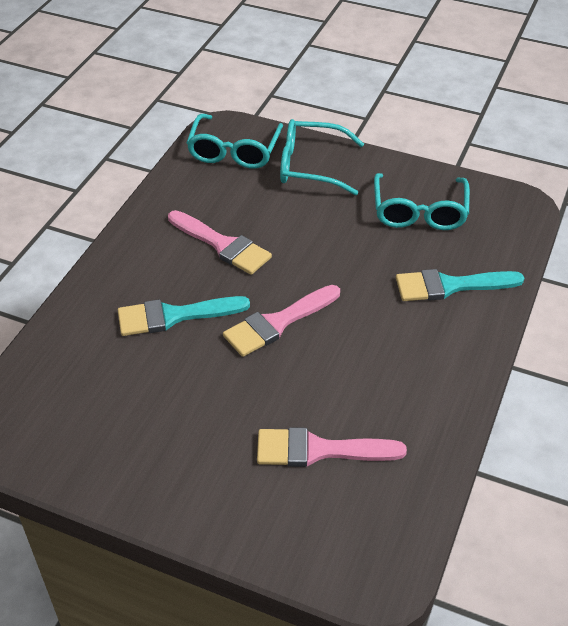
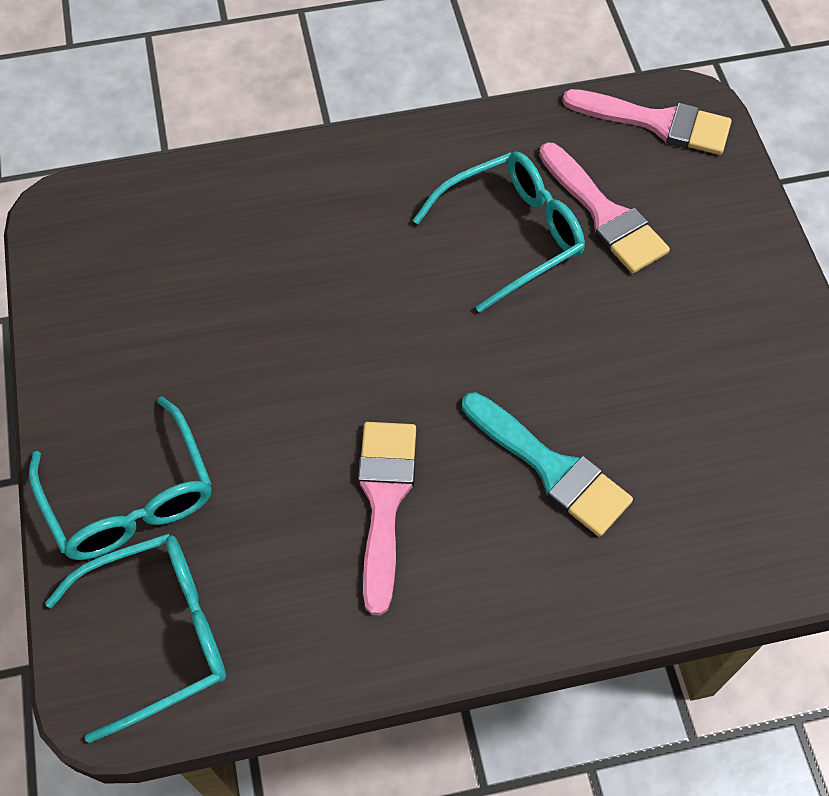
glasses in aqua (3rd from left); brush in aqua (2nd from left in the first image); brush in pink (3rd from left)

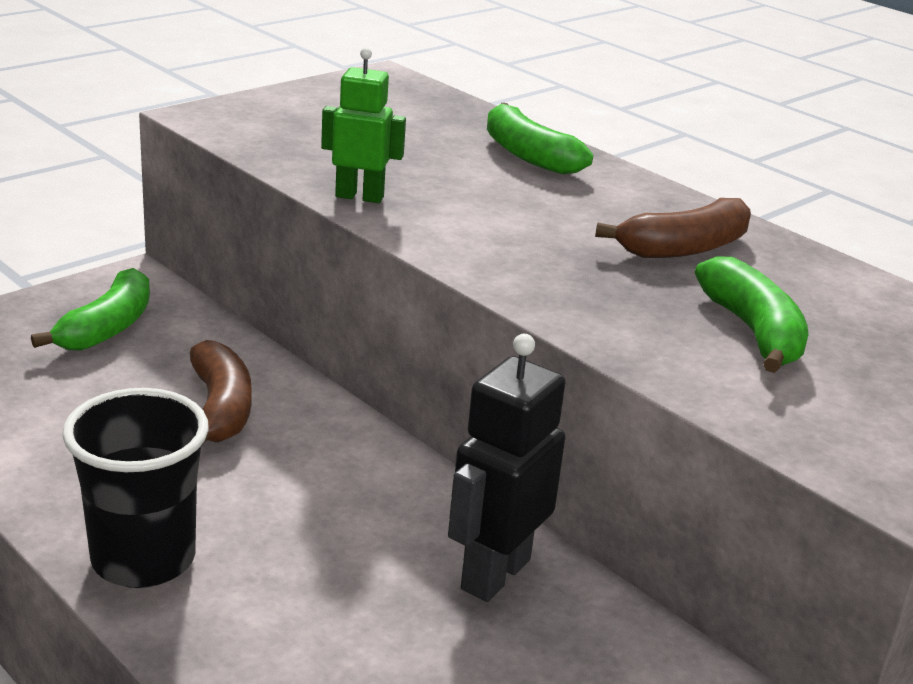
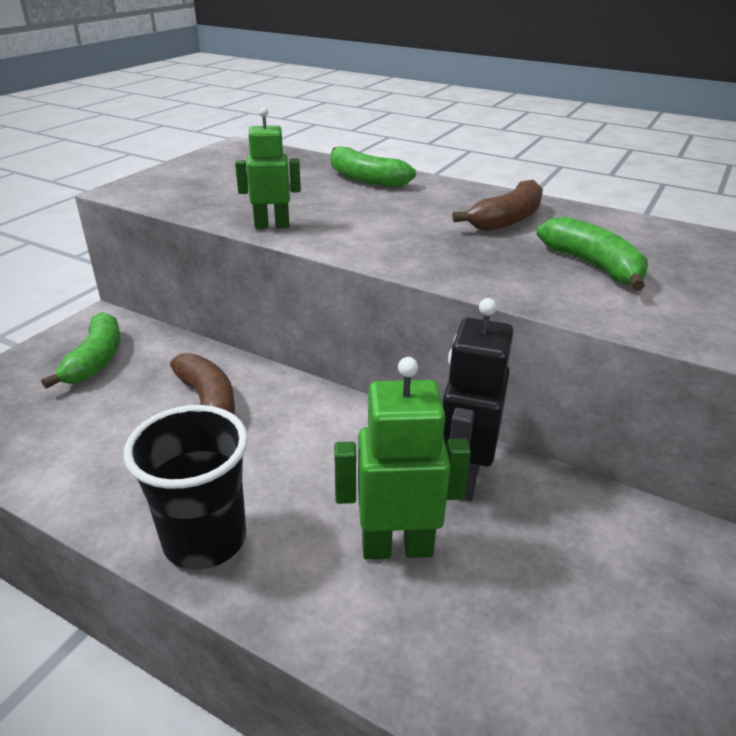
robot figure in leaf-green (2nd from left)

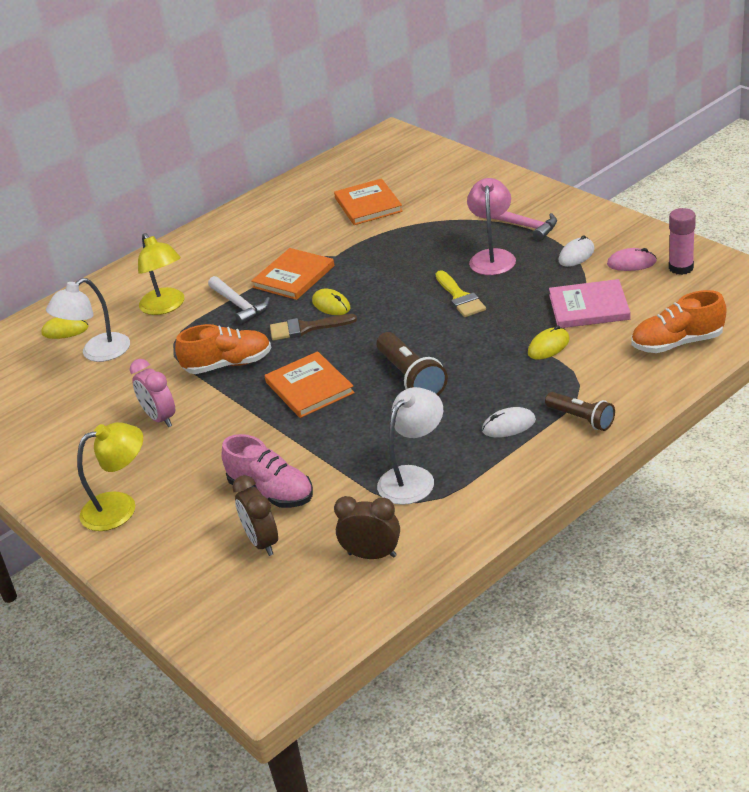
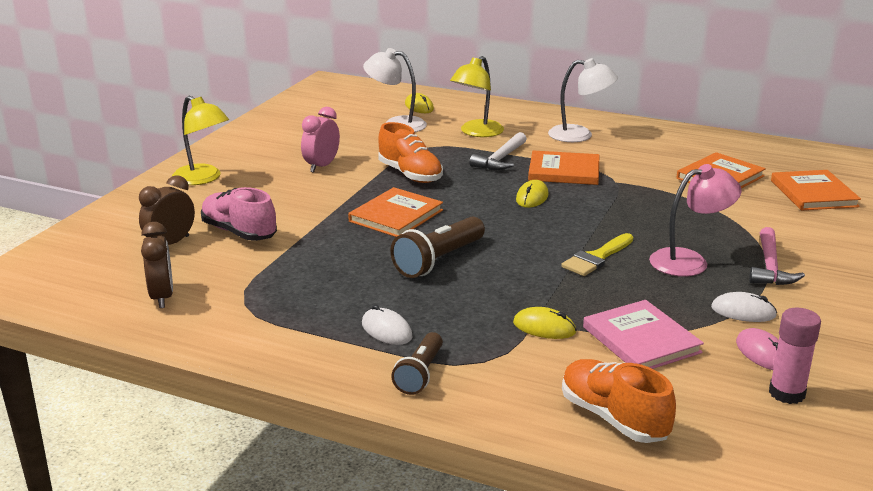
brush in brown; lamp in snow-white (2nd from left); sneaker in pink; hardcover in bright orange (4th from left)

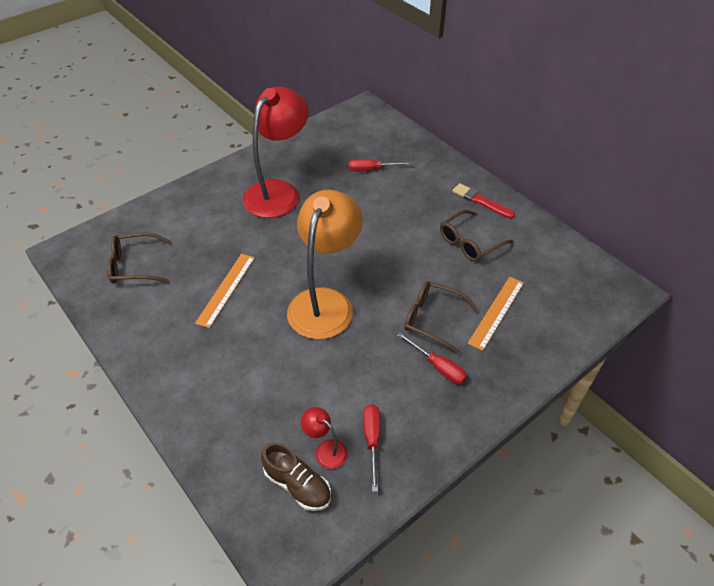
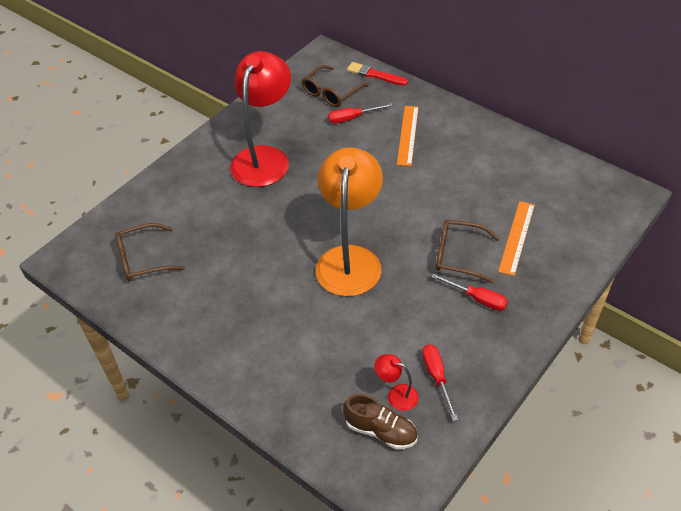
brush in crimson; glasses in brown (2nd from left); straightedge in bright orange (1st from left)

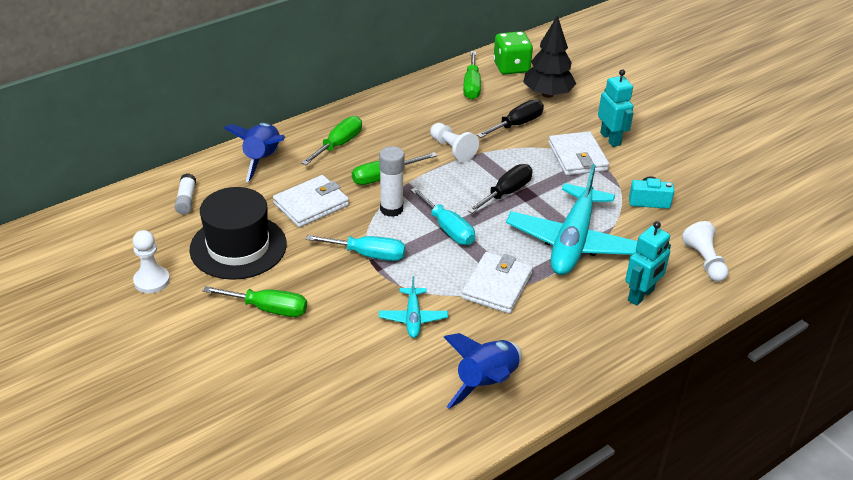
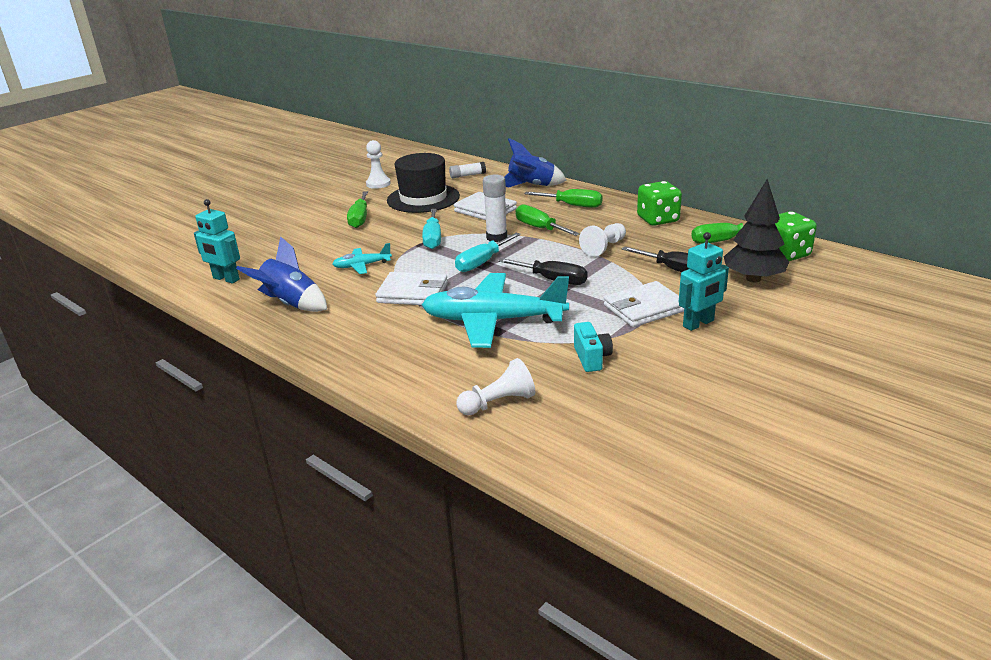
robot figure in aqua (1st from left); game die in leaf-green (1st from left)

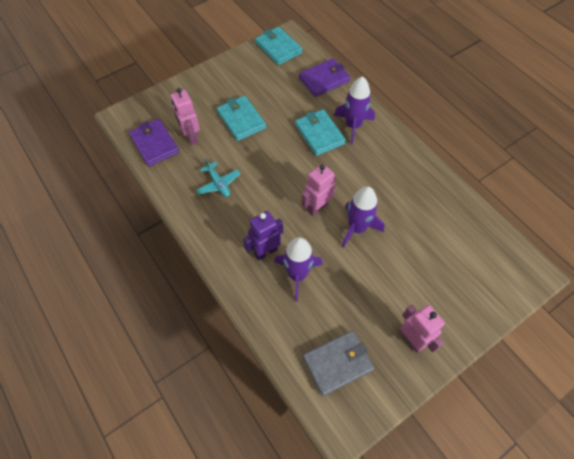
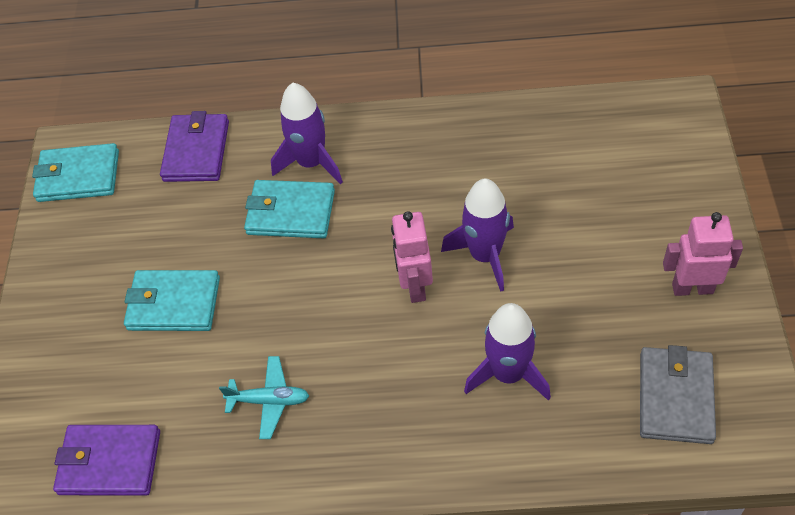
robot figure in pink (1st from left in the first image); robot figure in violet

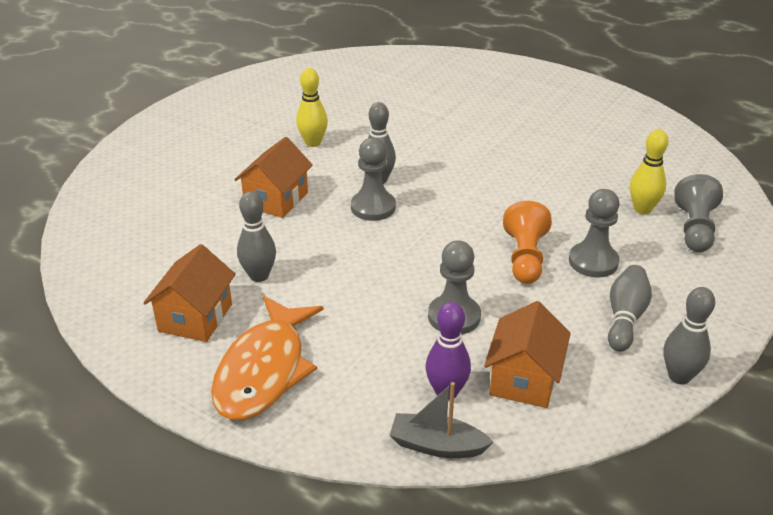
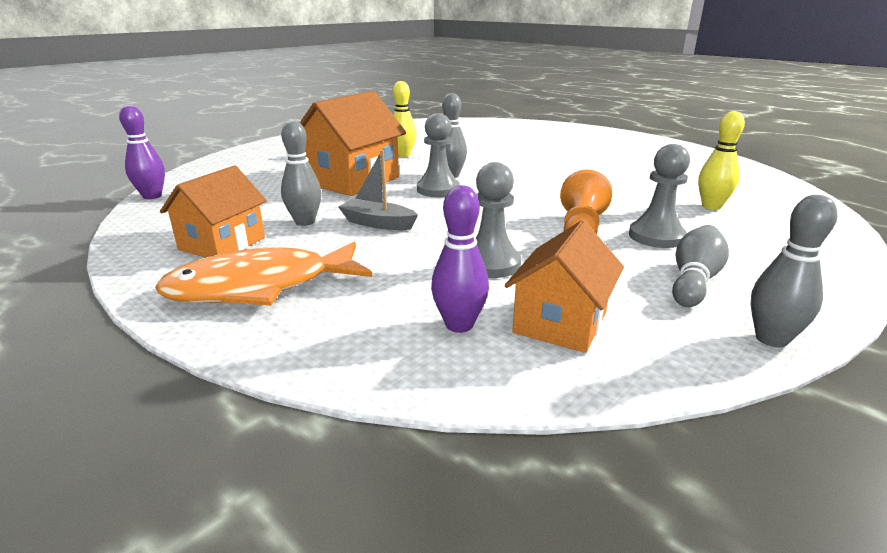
house in bright orange (2nd from left); chess pawn in grey (4th from left in the first image); toy fish in bright orange; boat in grey; bowling pin in violet (1st from left)

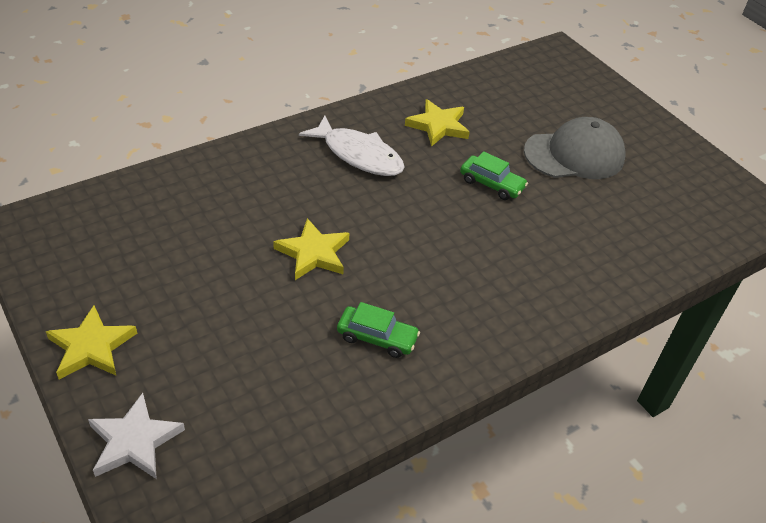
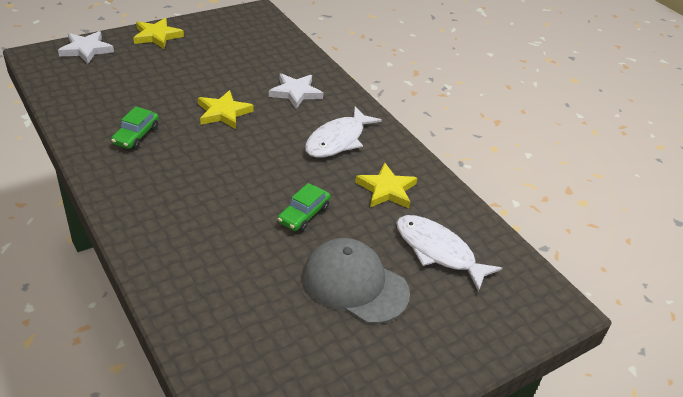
baseball cap in grey; star shape in snow-white (2nd from left); toy fish in snow-white (2nd from left)

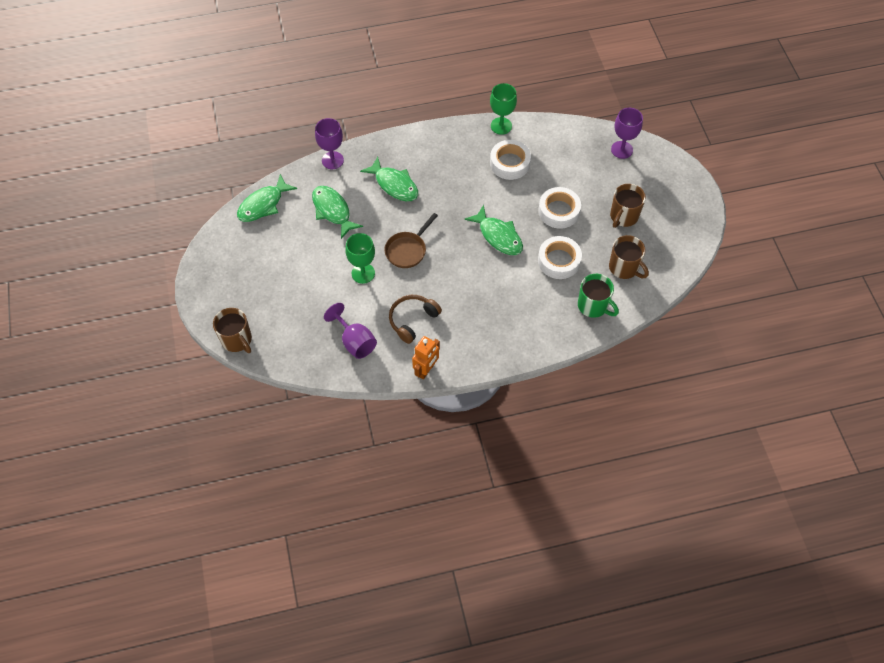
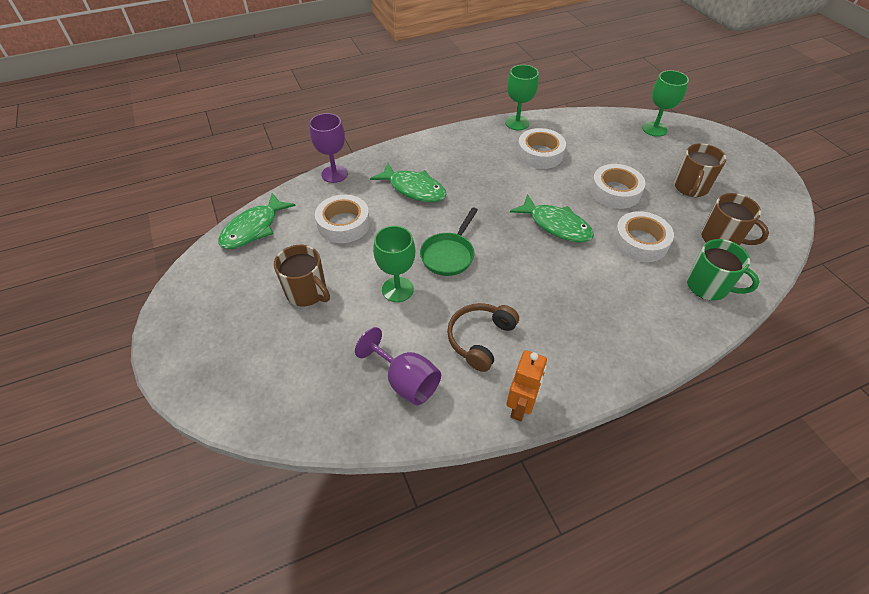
chalice in leaf-green (3rd from left); sticky tape in snow-white (1st from left); pan in leaf-green; coffee mug in brown (1st from left)

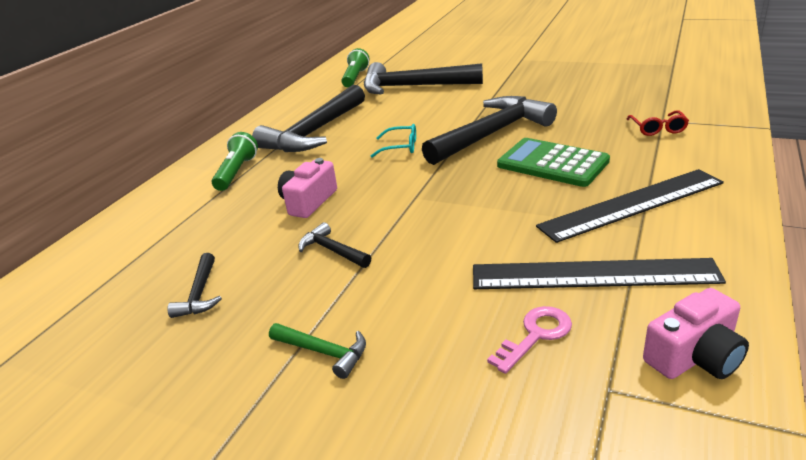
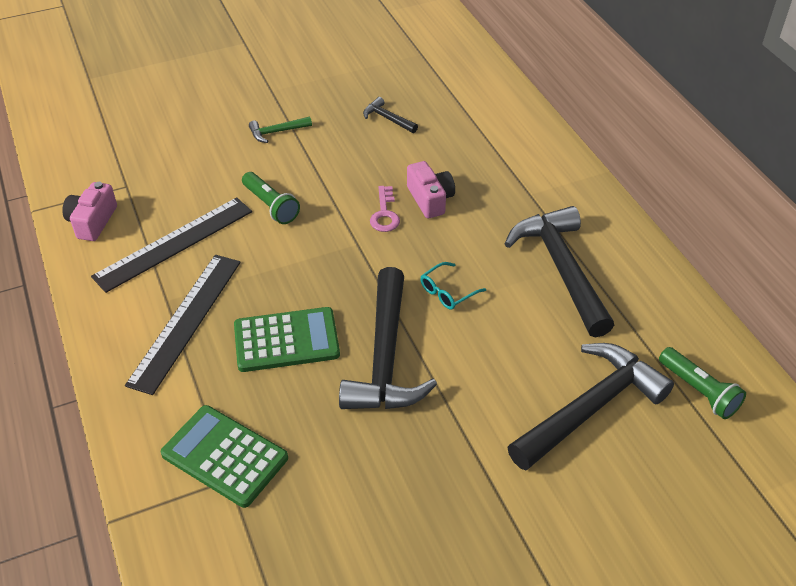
calculator in leaf-green (1st from left); torch in leaf-green (1st from left); claw hammer in jet-black (3rd from left in the first image); latchkey in pink

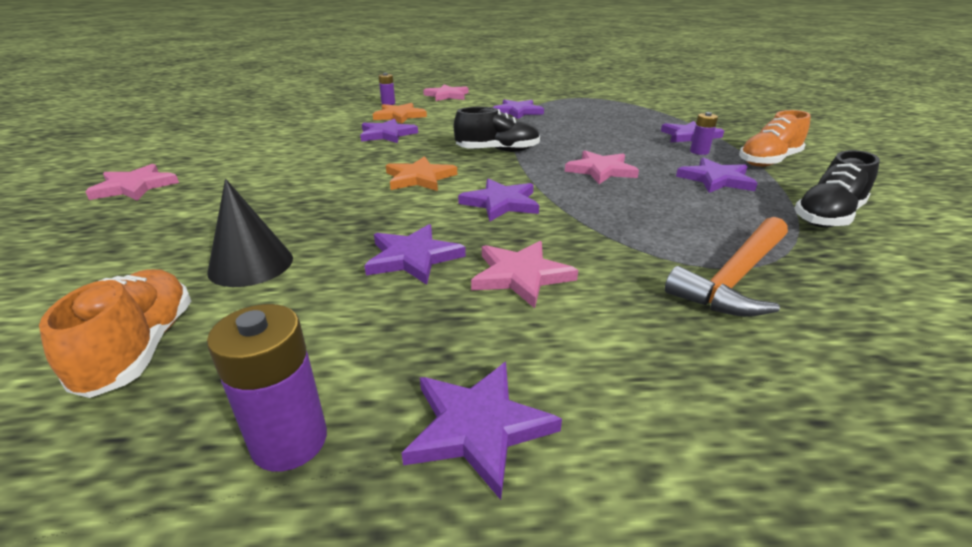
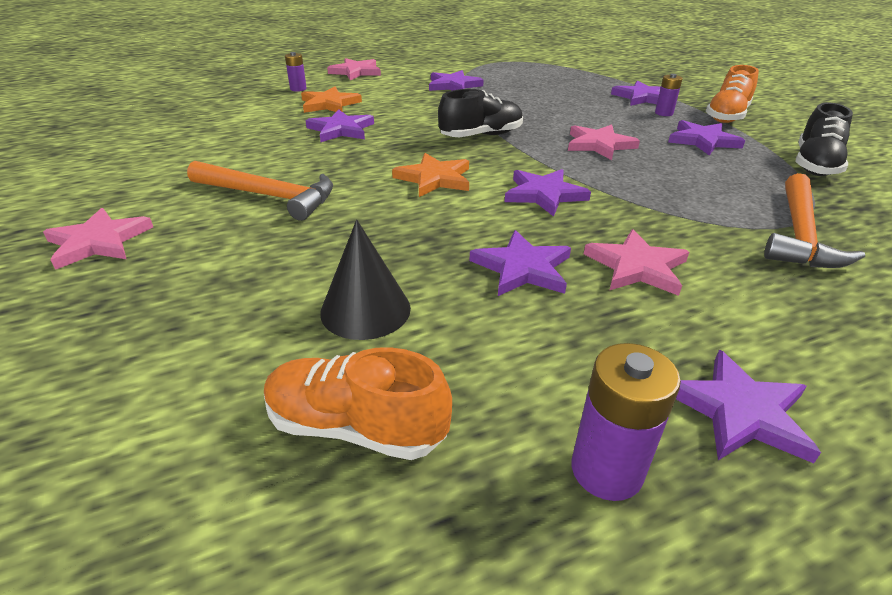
sneaker in bright orange (1st from left); claw hammer in bright orange (1st from left)

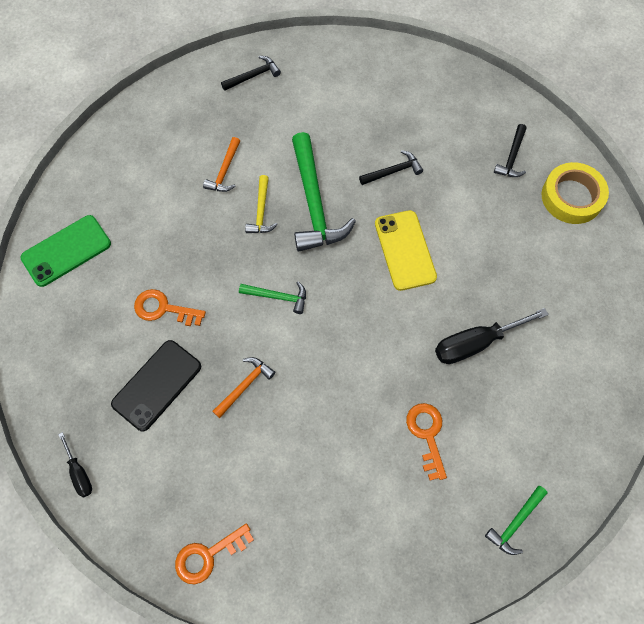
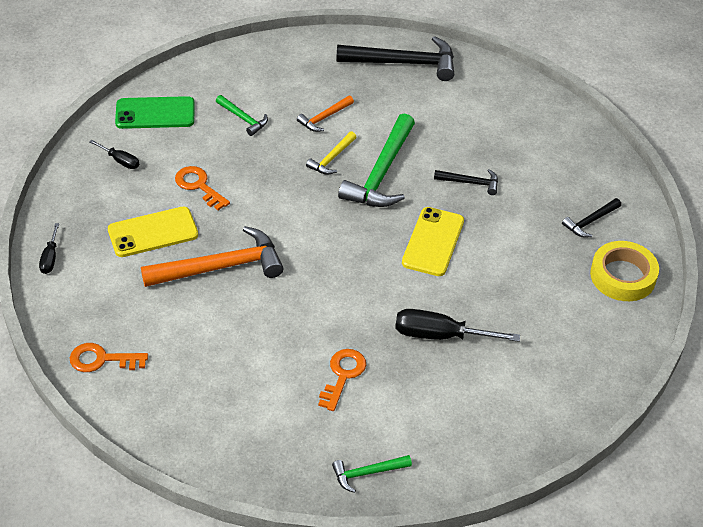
claw hammer in jet-black (1st from left); claw hammer in leaf-green (1st from left); phone in bright yellow (1st from left); claw hammer in bright orange (1st from left); screwdriver in jet-black (2nd from left)

